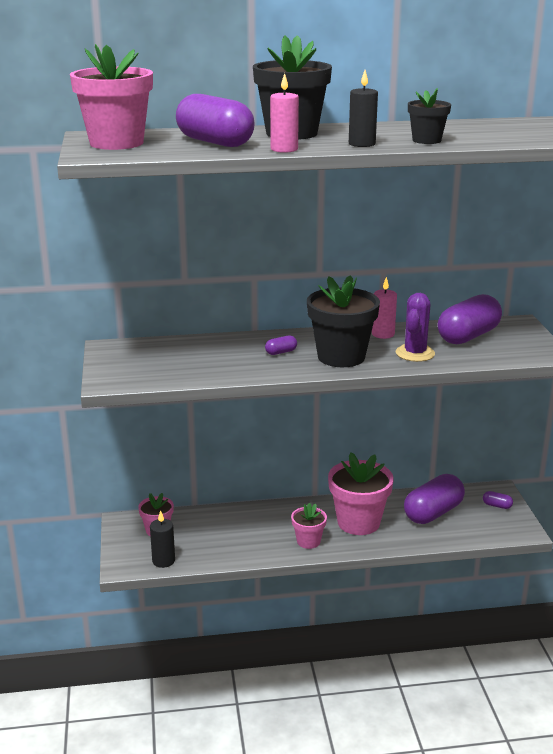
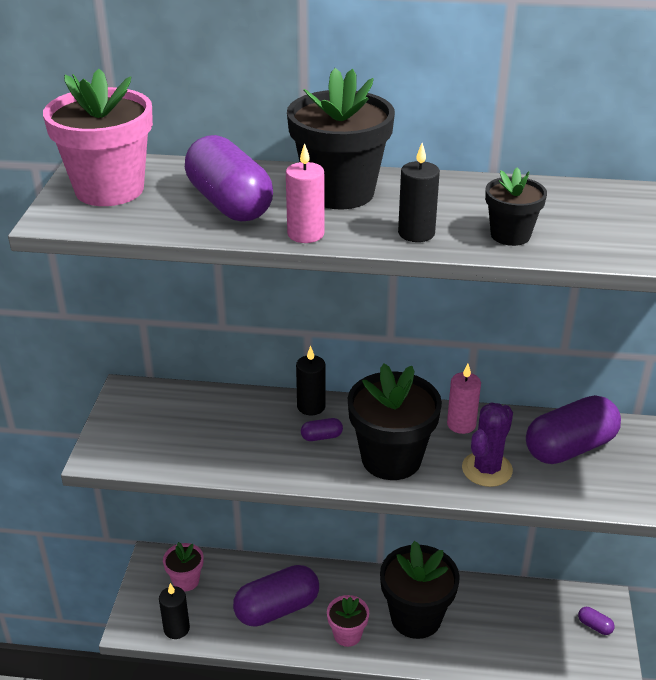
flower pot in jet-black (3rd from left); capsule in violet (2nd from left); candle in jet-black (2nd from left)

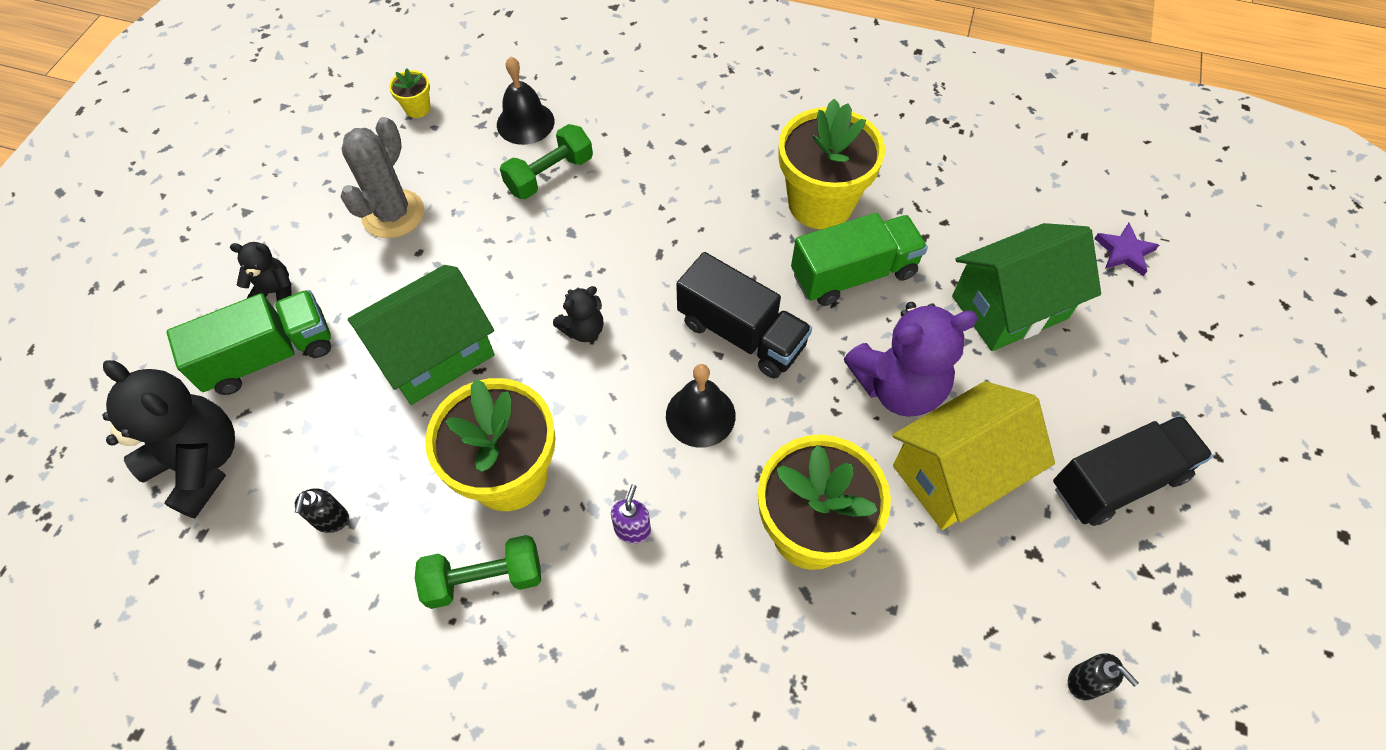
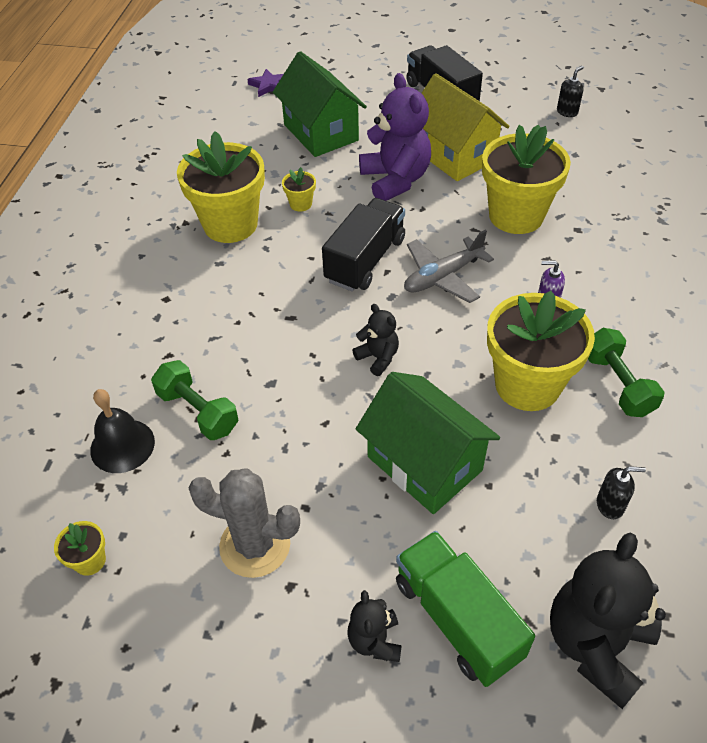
flower pot in bright yellow (3rd from left); toy plane in grey

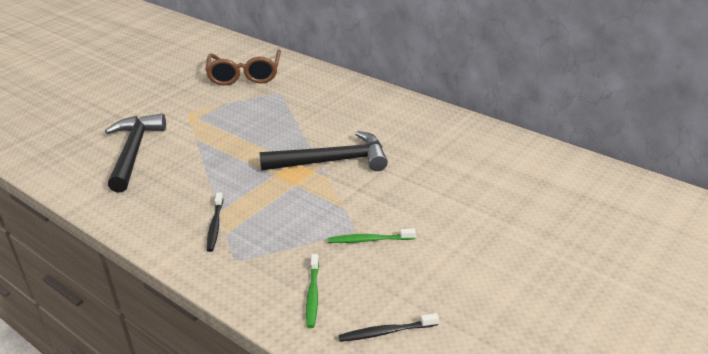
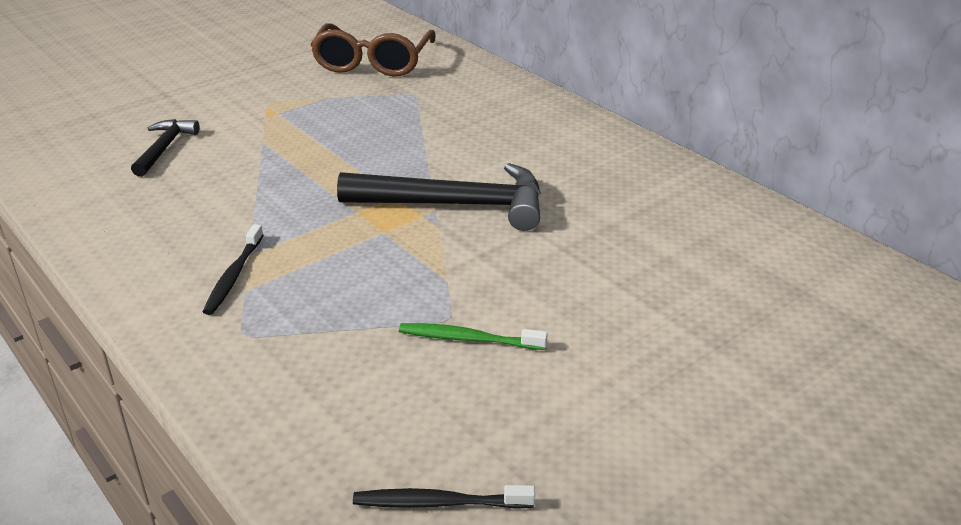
claw hammer in jet-black (1st from left); toothbrush in leaf-green (1st from left in the first image)

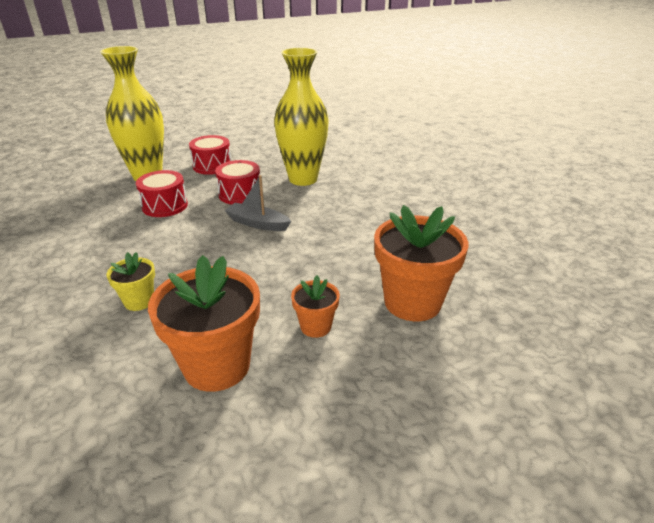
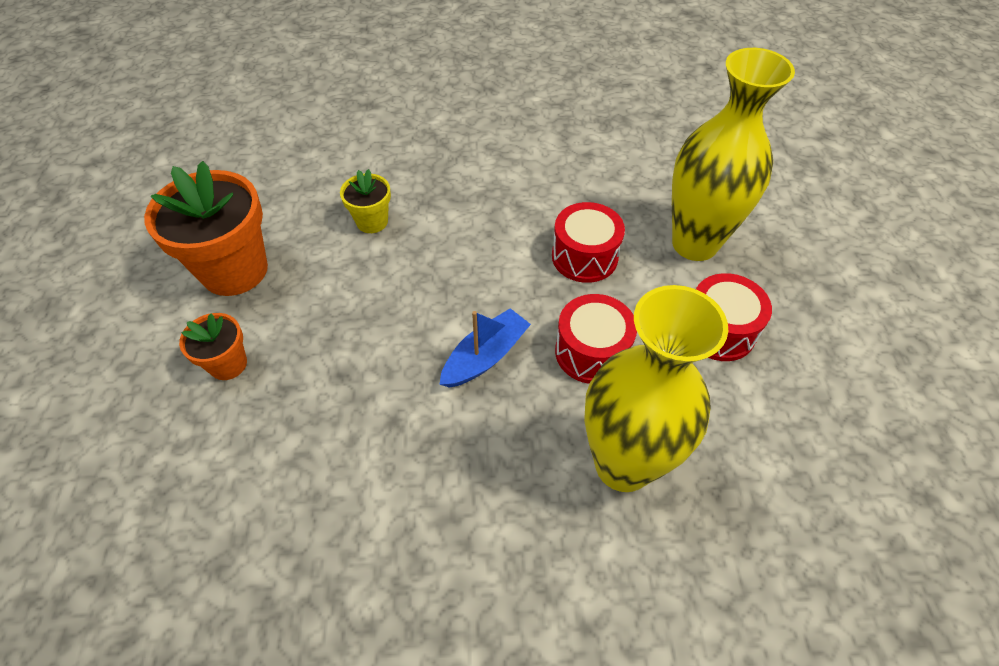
boat in cobalt; flower pot in bright orange (3rd from left in the first image)

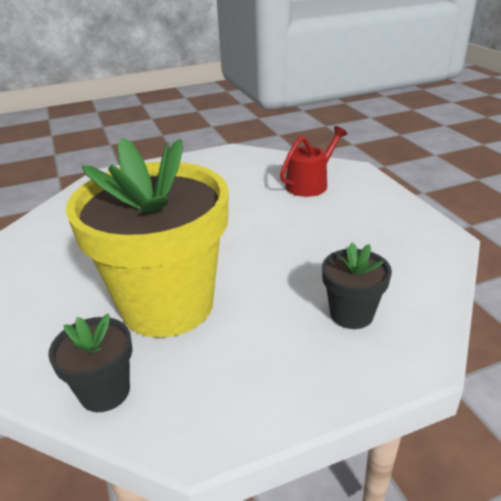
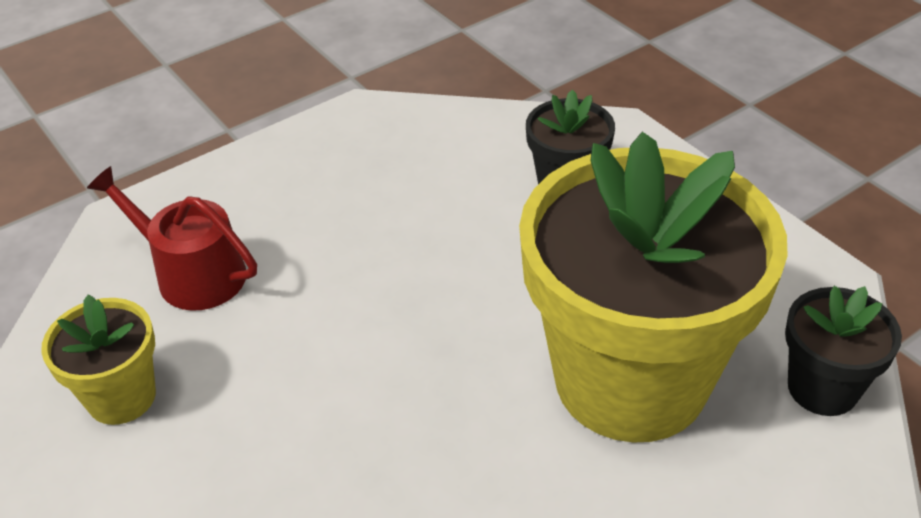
flower pot in bright yellow (1st from left)

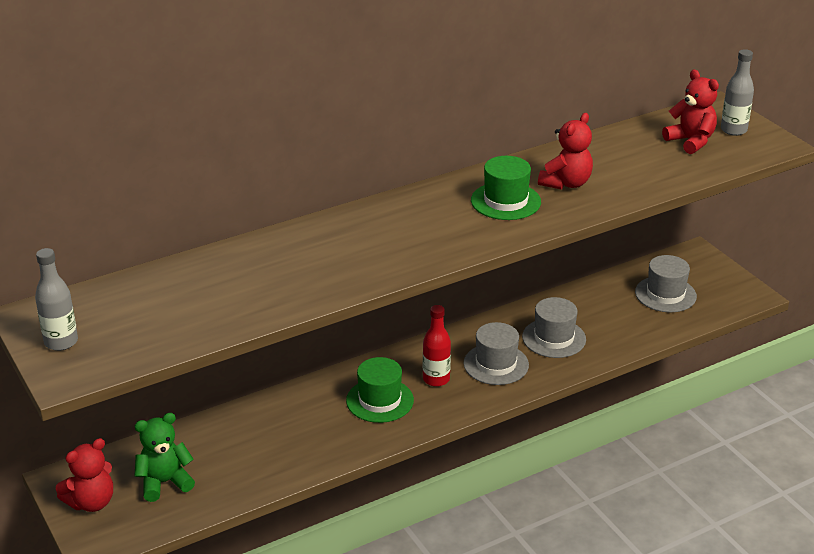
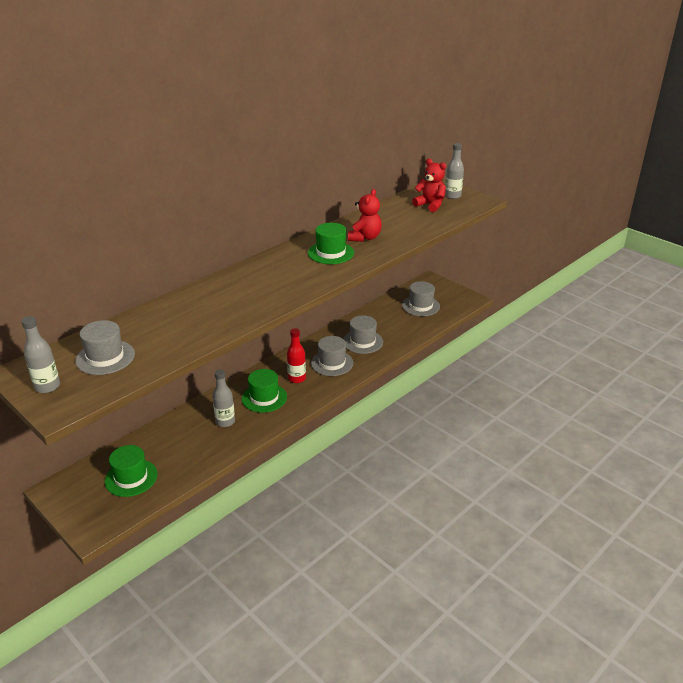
tall hat in leaf-green (1st from left); teddy bear in crimson (1st from left in the first image); tall hat in grey (1st from left); flask in grey (2nd from left)

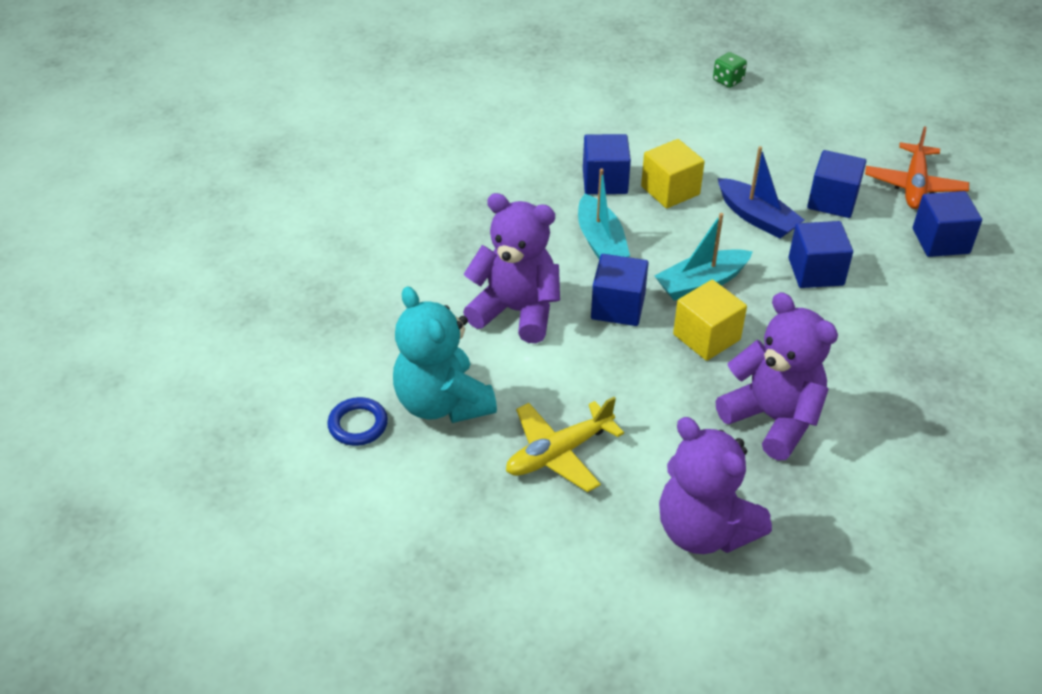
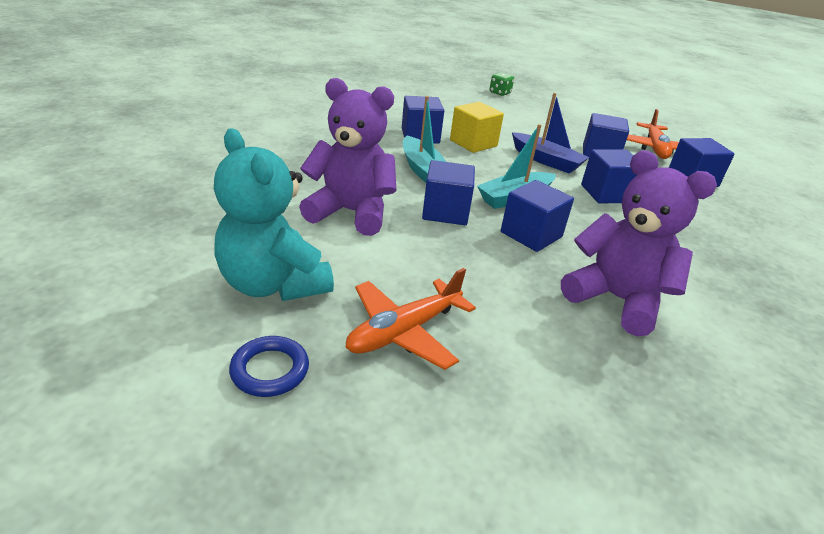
block in cobalt (3rd from left); ring in cobalt; toy plane in bright orange (1st from left); teddy bear in violet (2nd from left in the first image)

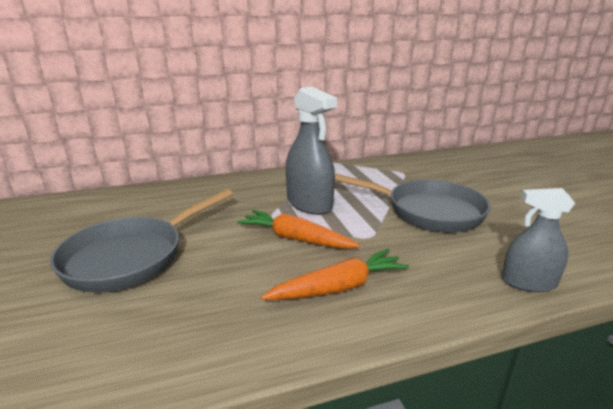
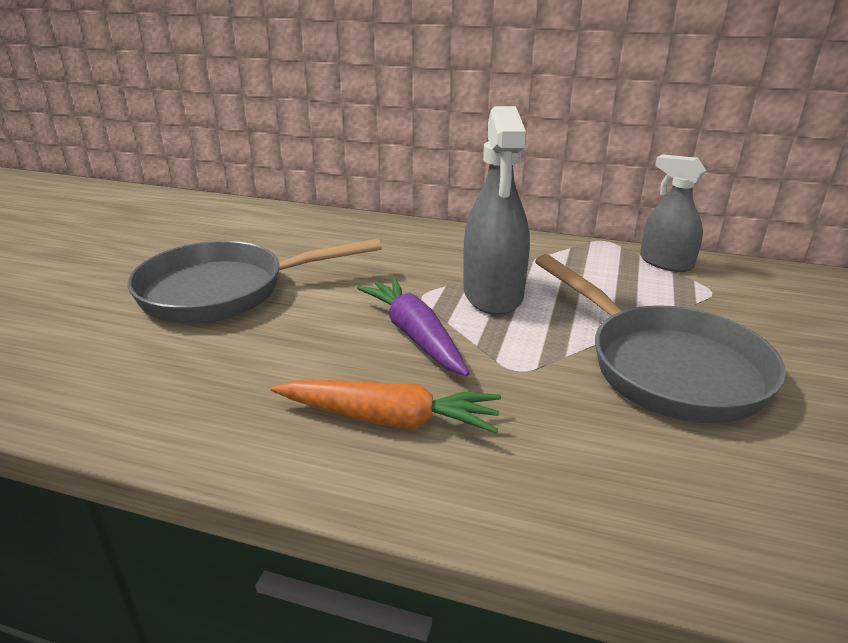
spray bottle in grey (2nd from left); carrot in violet

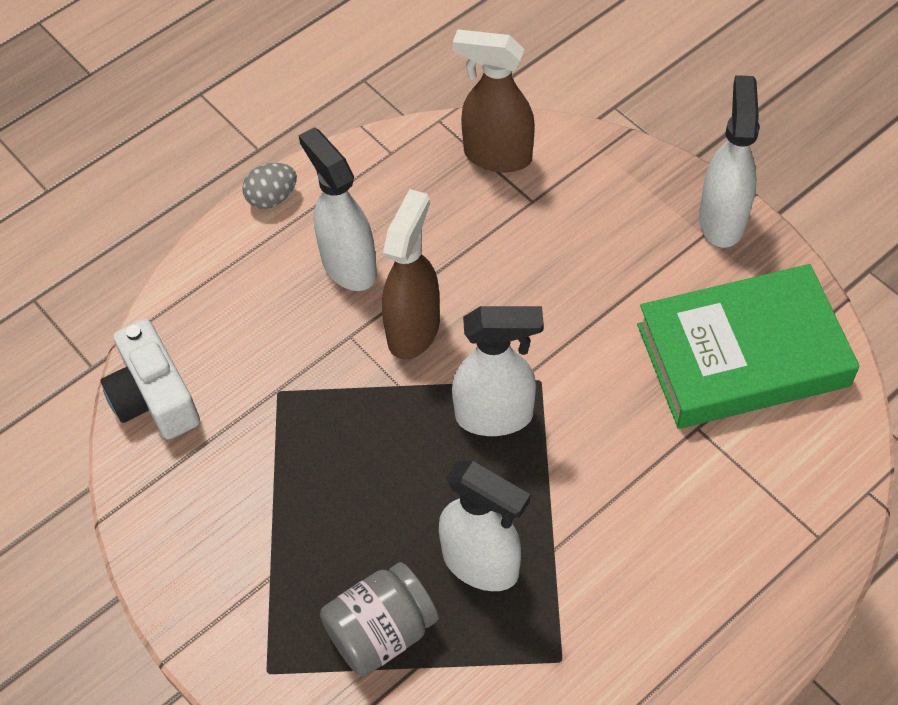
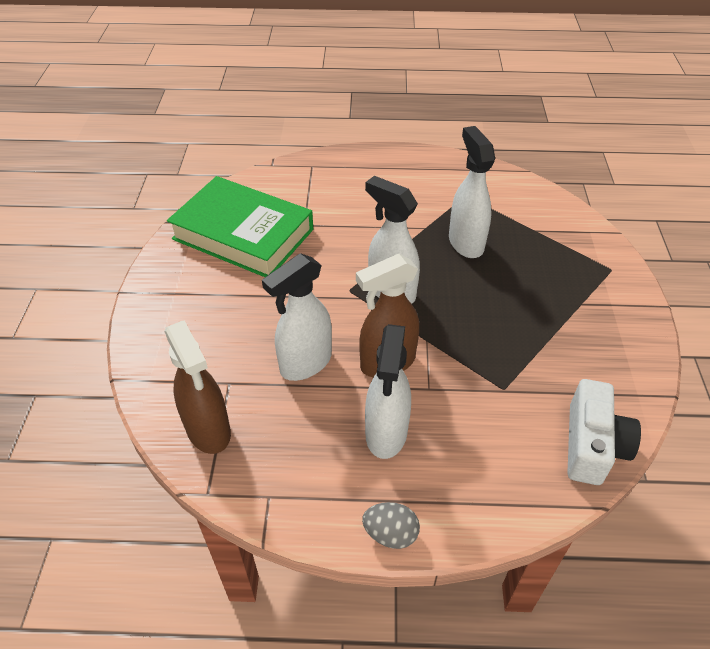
spray bottle in snow-white (1st from left); jam jar in grey

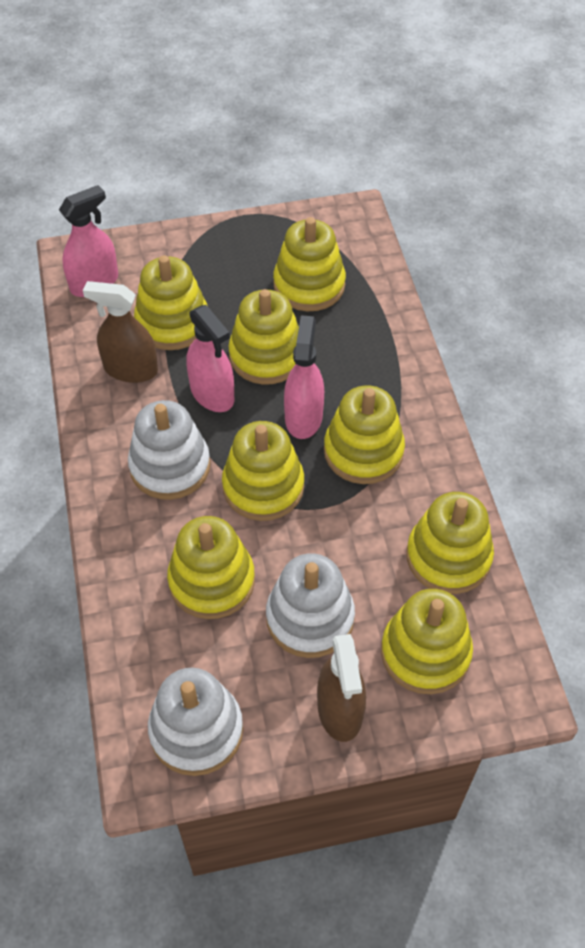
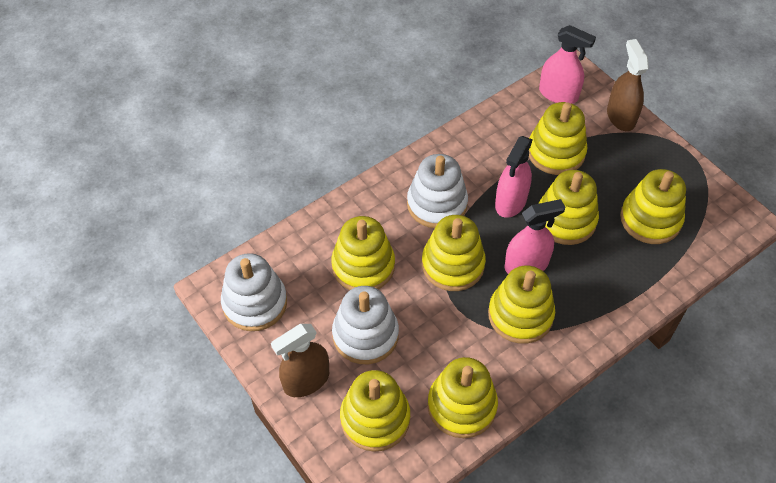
spray bottle in brown (2nd from left)

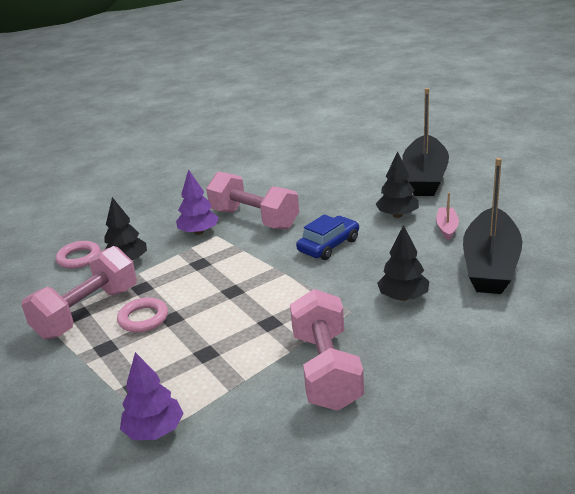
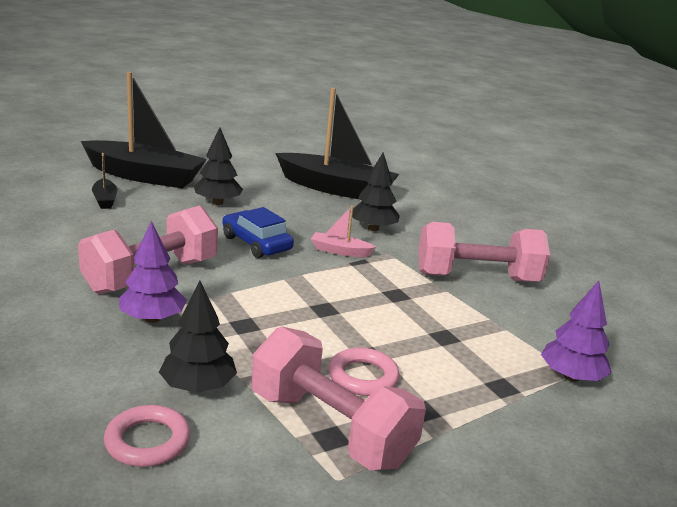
boat in pink; boat in jet-black (1st from left)

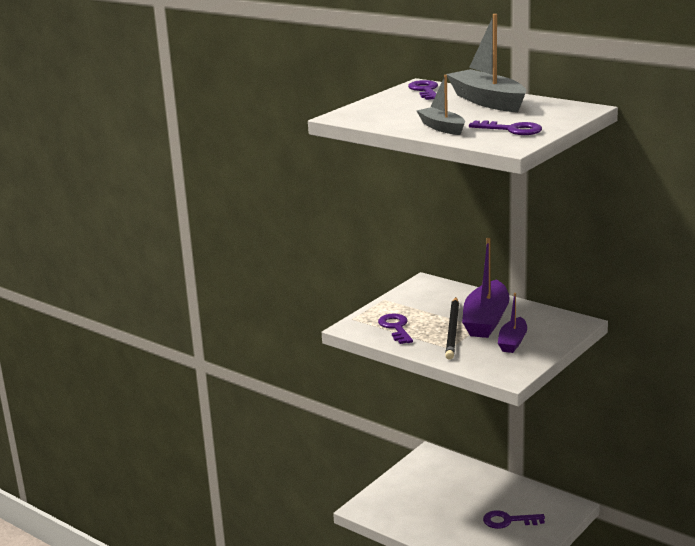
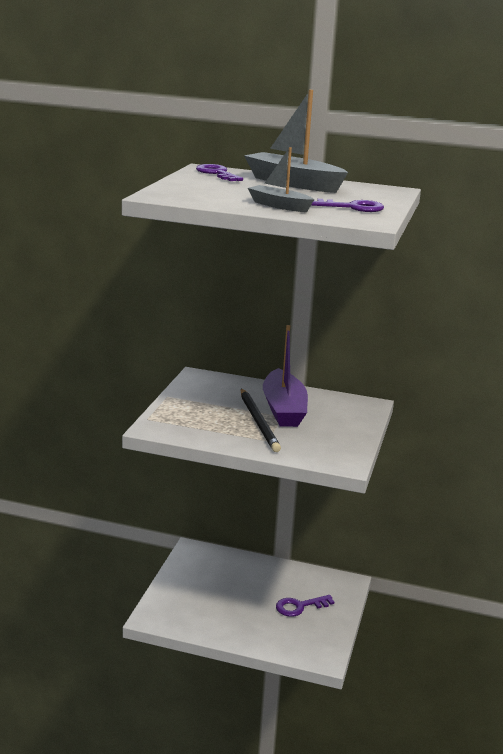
boat in violet (2nd from left in the first image); latchkey in violet (1st from left in the first image)

